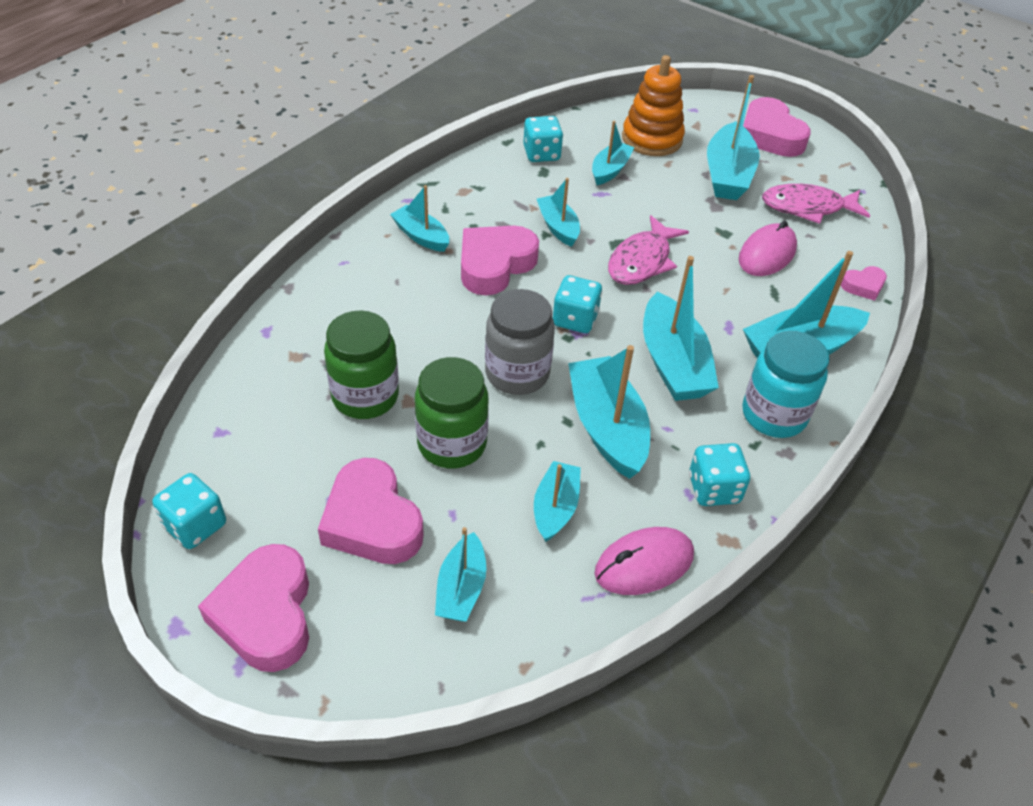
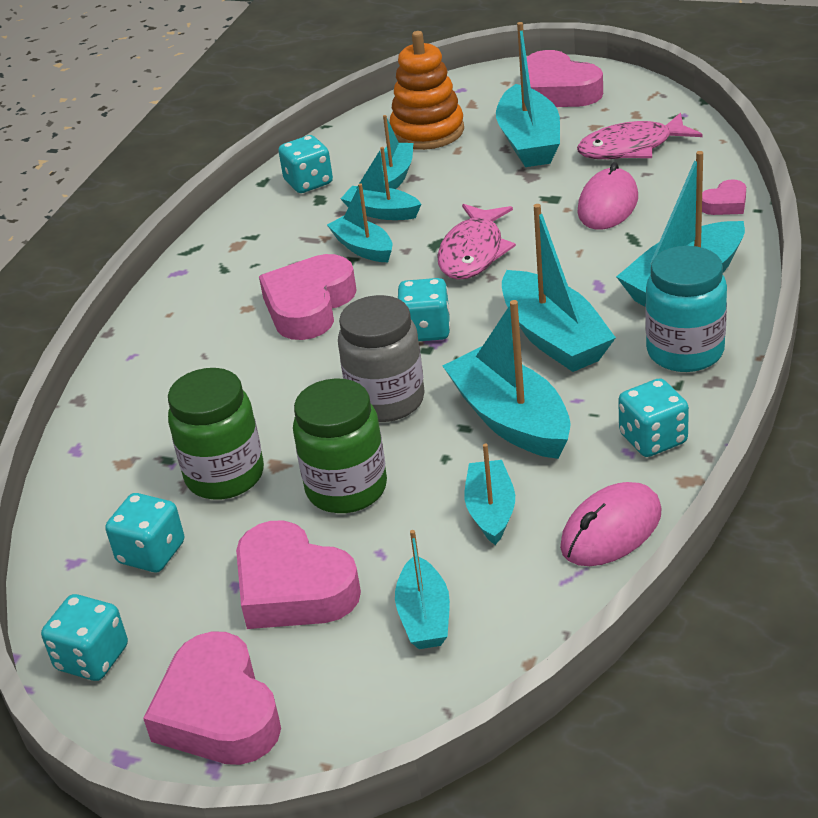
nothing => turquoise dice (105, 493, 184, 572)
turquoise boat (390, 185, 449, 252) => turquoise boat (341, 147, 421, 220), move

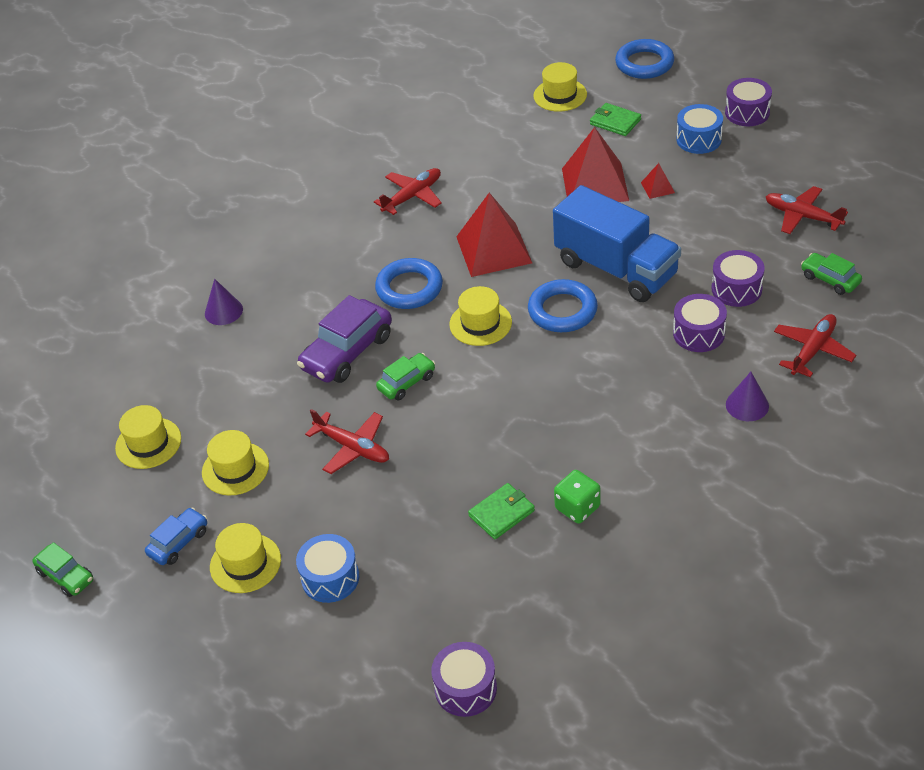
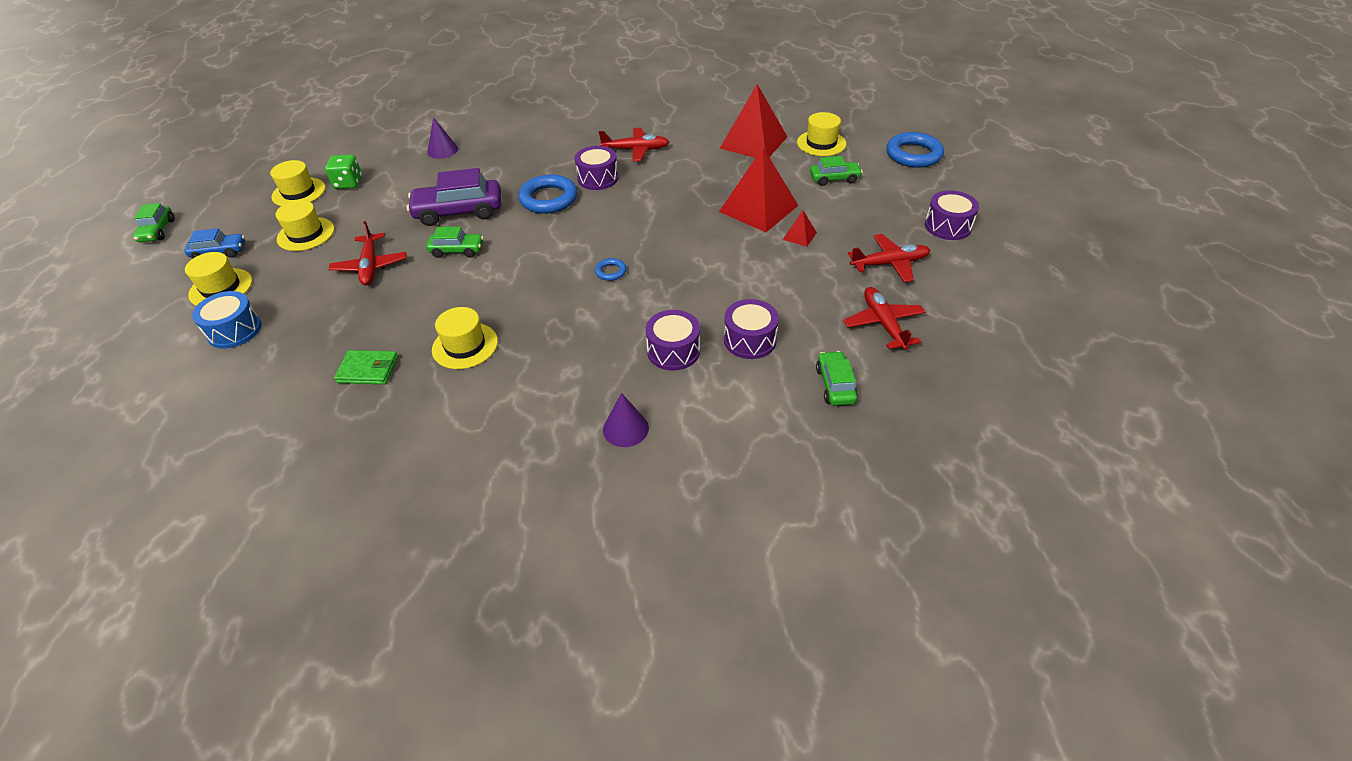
emerald dice (554, 470, 601, 524) => emerald dice (325, 155, 362, 189), move
golden tall hat (449, 286, 512, 346) => golden tall hat (432, 307, 498, 369), move
violet toy drum (431, 642, 497, 717) => violet toy drum (575, 146, 618, 190), move
blue torus (528, 279, 598, 332) => blue torus (595, 258, 626, 281), x0.48
crimson pyramid (456, 193, 532, 277) => crimson pyramid (720, 84, 787, 158), move
emerald billfold (590, 103, 641, 136) => emerald automobile (810, 156, 863, 186)
crimson toy plane (774, 314, 856, 377) => crimson toy plane (848, 234, 930, 282), move
blue toy truck (553, 185, 681, 302) => nothing
blue toy drum (676, 104, 723, 154) => nothing

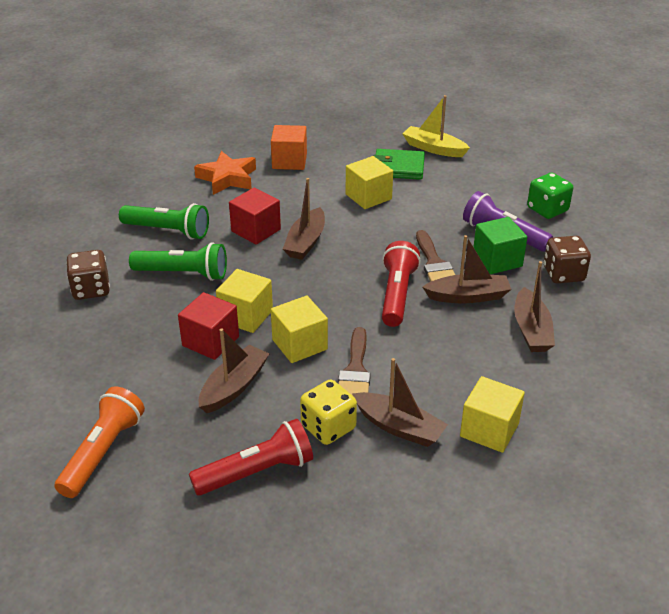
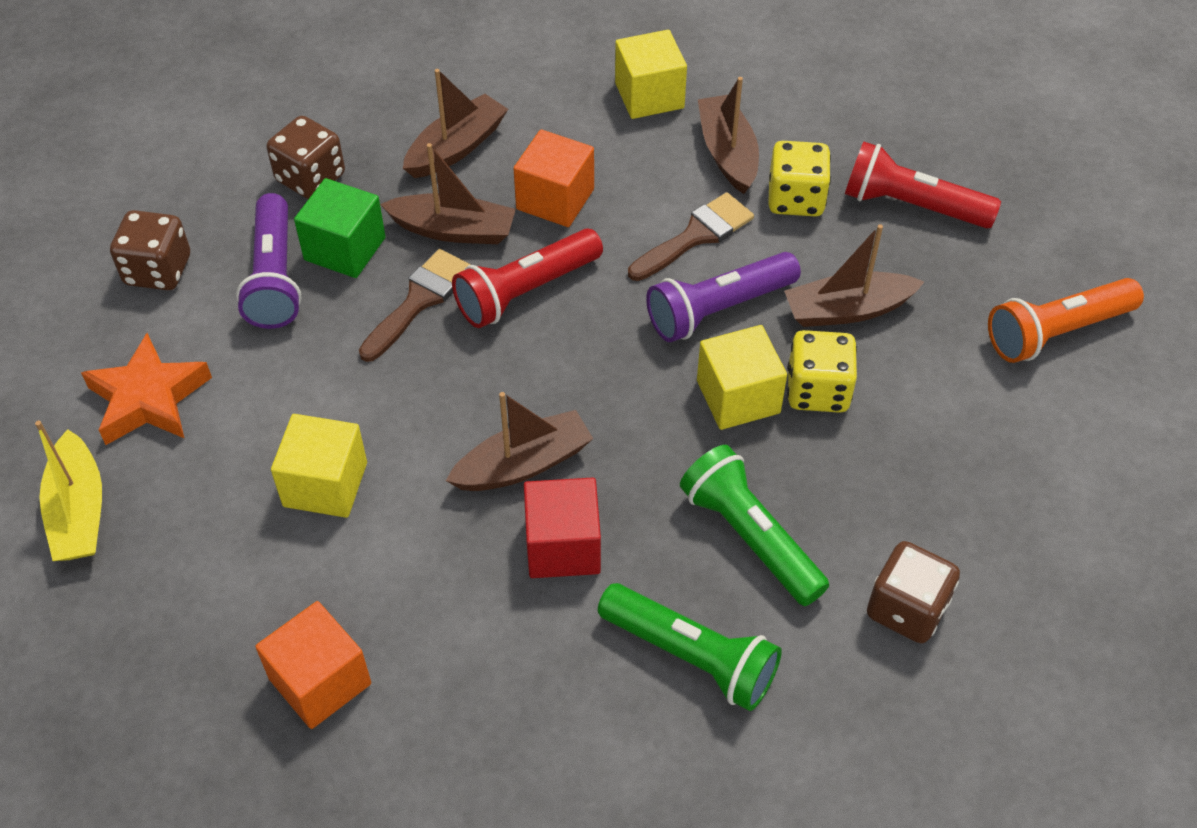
orange-coloured star shape (194, 151, 256, 195) => orange-coloured star shape (81, 333, 212, 445), move
emerald dice (527, 173, 573, 219) => russet dice (110, 210, 190, 290)
russet boat (422, 235, 511, 303) => russet boat (380, 143, 516, 244), 150 degrees clockwise
nothing => orange-coloured solid cube (513, 129, 594, 227)
emerald torch (119, 203, 209, 240) => emerald torch (598, 583, 782, 711), 150 degrees clockwise
golden solid cube (271, 296, 328, 363) => violet torch (646, 252, 801, 342)
crimson solid cube (178, 292, 239, 360) => golden dice (787, 330, 857, 413)
emerald billfold (374, 149, 425, 180) => nothing

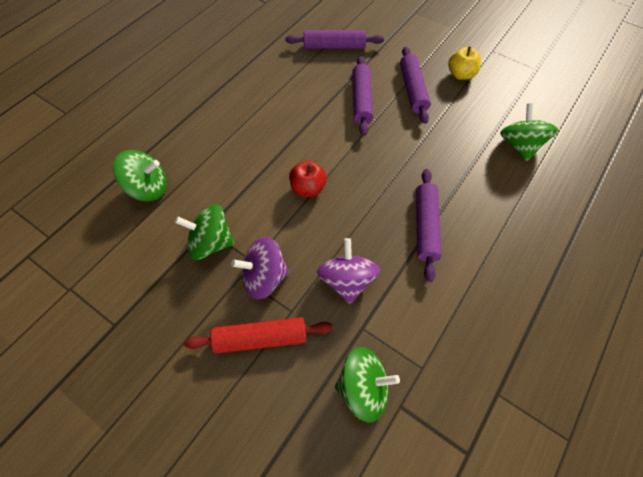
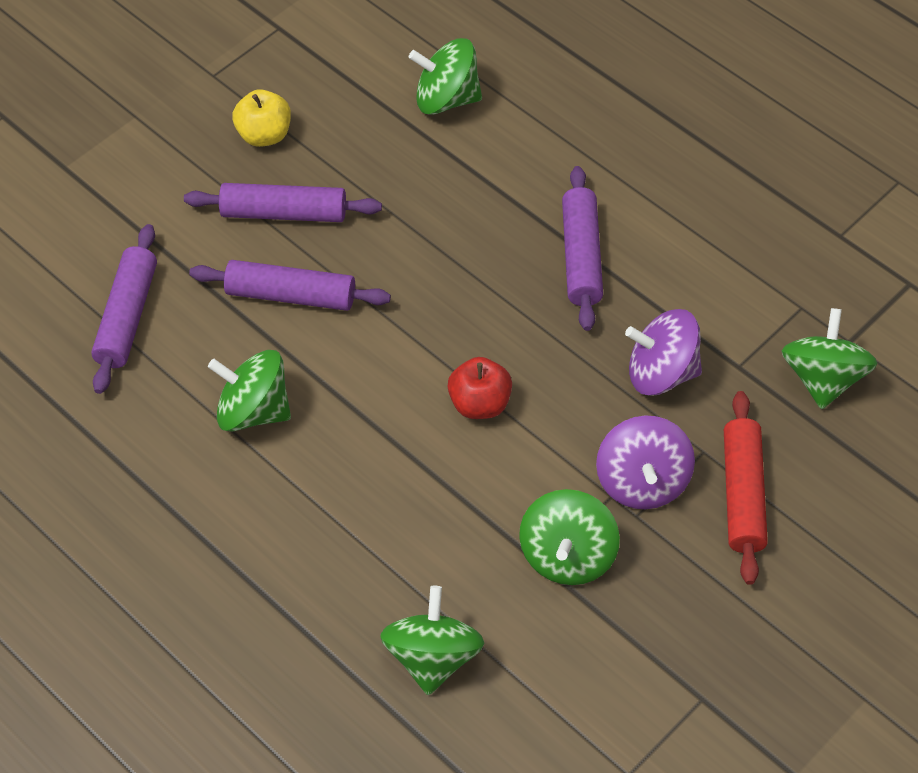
nothing => emerald toy top (208, 350, 291, 432)
violet pastry roller (416, 169, 441, 282) => violet pastry roller (562, 166, 603, 331), 75 degrees clockwise

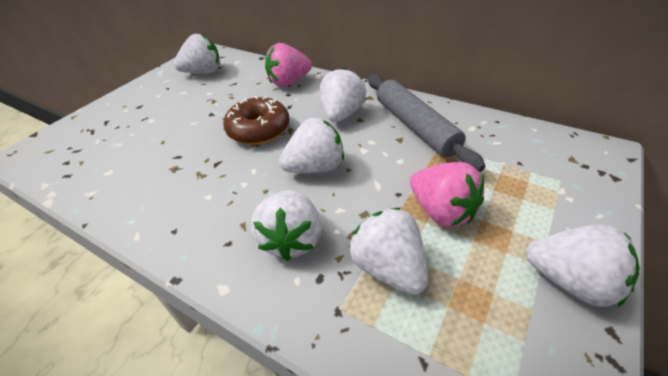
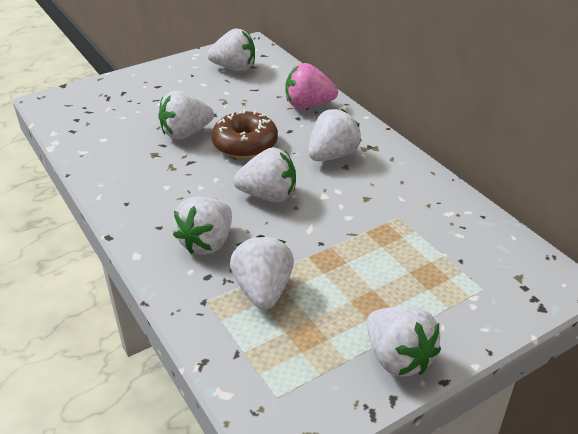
nothing => snow-white toy strawberry (158, 91, 214, 139)
grey pastry roller (368, 74, 485, 172) => nothing
rosy toy strawberry (410, 162, 484, 227) => nothing

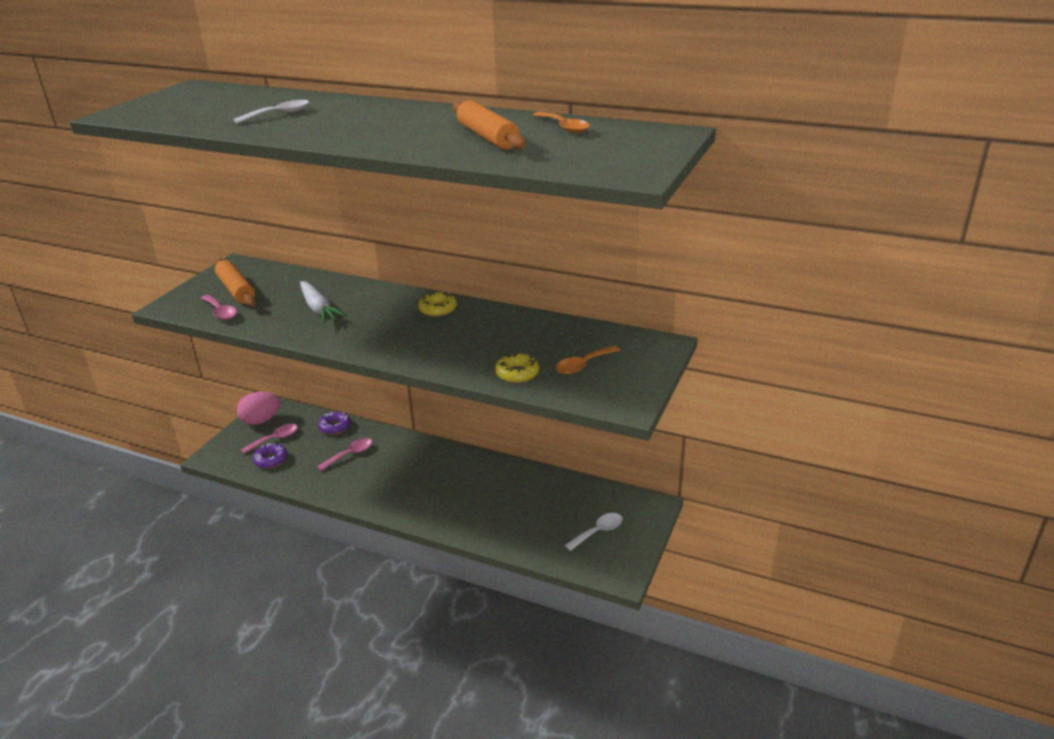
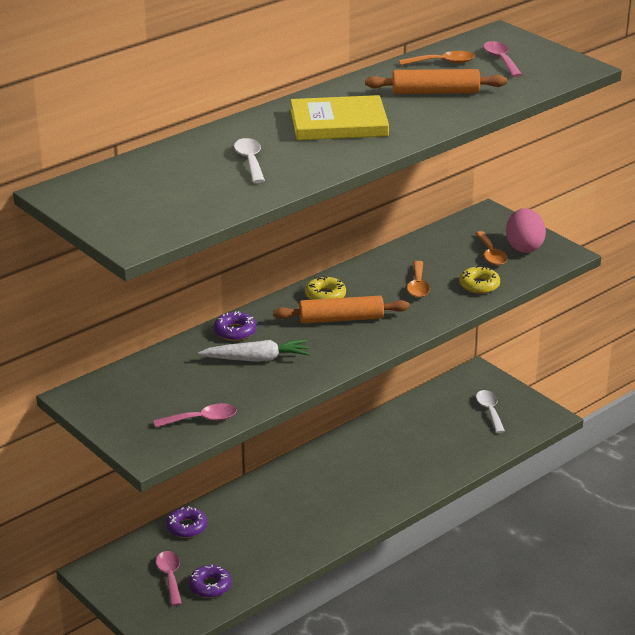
nothing => violet glazed donut (214, 311, 257, 341)
orange-coloured pastry roller (215, 258, 256, 306) => orange-coloured pastry roller (273, 296, 409, 323), move
nothing => golden hardcover (291, 95, 389, 140)
nothing => orange-coloured teaspoon (407, 261, 430, 298)
rosy teaspoon (317, 438, 372, 471) => rosy teaspoon (484, 41, 522, 77), move
rosy egg shape (237, 392, 280, 425) => rosy egg shape (506, 208, 546, 253), move

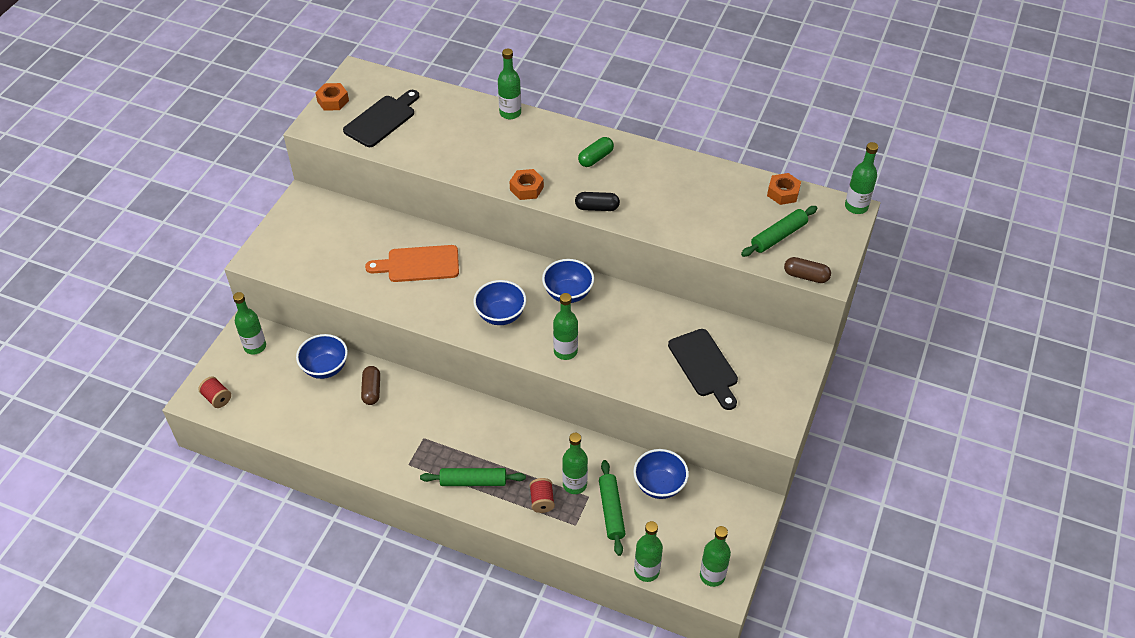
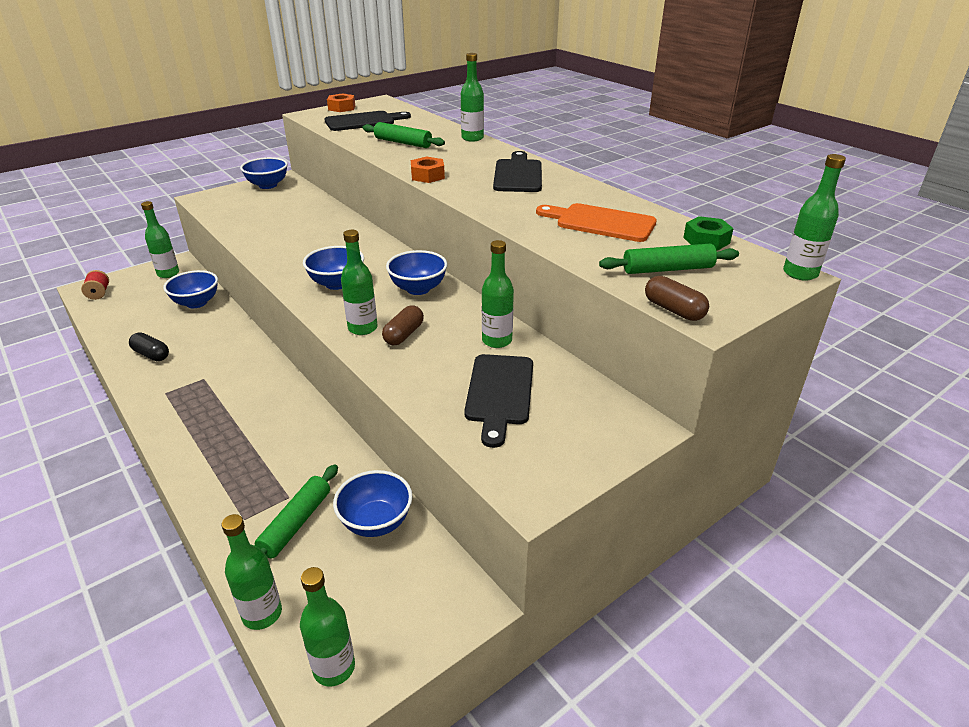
jet-black pill shape (575, 192, 620, 211) => jet-black pill shape (129, 332, 169, 361), move
nothing => blue bowl (240, 157, 288, 189)
emerald pastry roller (420, 468, 526, 486) => emerald pastry roller (362, 122, 445, 148), move
russet pill shape (361, 366, 380, 405) => russet pill shape (382, 305, 424, 345), move
emerald bottle (562, 433, 588, 494) => emerald bottle (482, 240, 514, 348), move
emerald pill shape (578, 137, 614, 167) => jet-black bread board (493, 151, 542, 192)
orange-coloured bread board (365, 245, 459, 282) => orange-coloured bread board (536, 203, 657, 242), move
orange-coloured nut (767, 173, 801, 205) => emerald nut (683, 216, 734, 251)
crimson bobbin (529, 478, 555, 513) => nothing

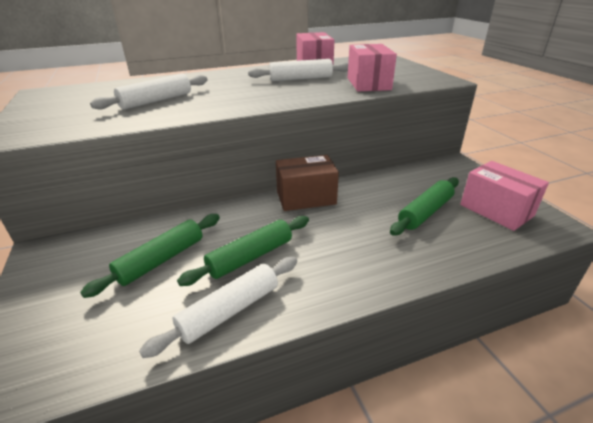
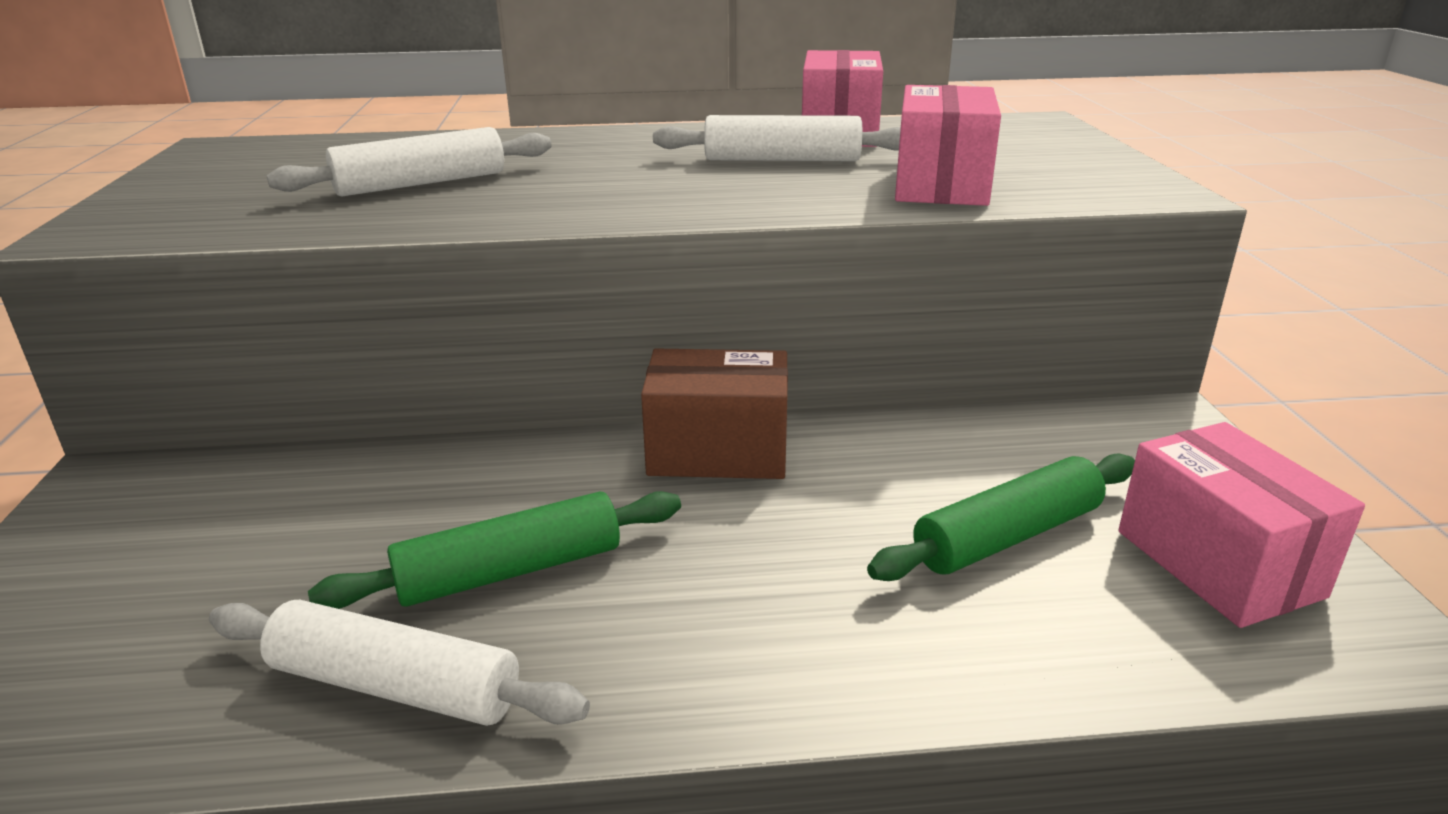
snow-white pastry roller (139, 257, 297, 358) => snow-white pastry roller (209, 600, 590, 726), 45 degrees clockwise
emerald pastry roller (80, 214, 220, 298) => nothing

